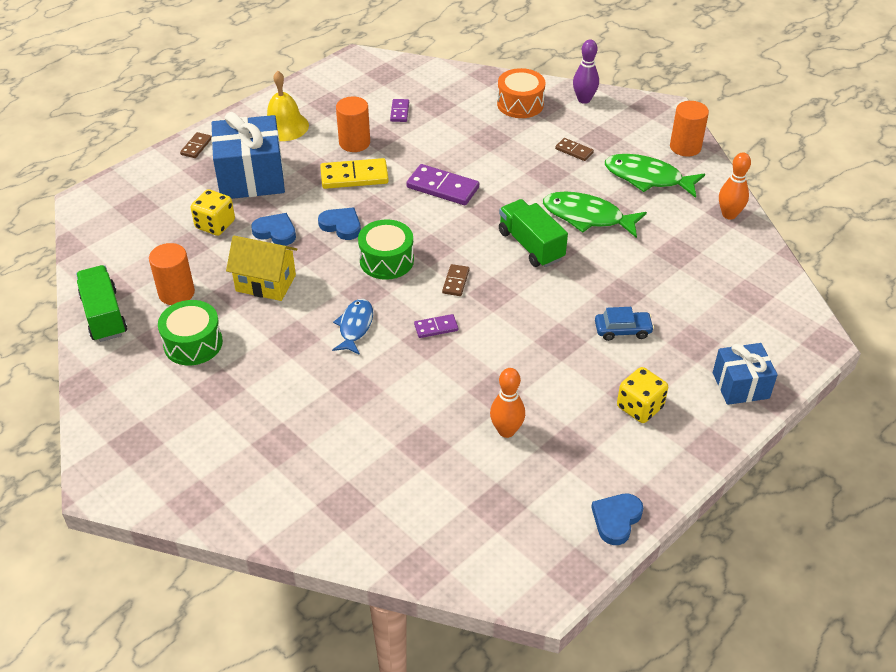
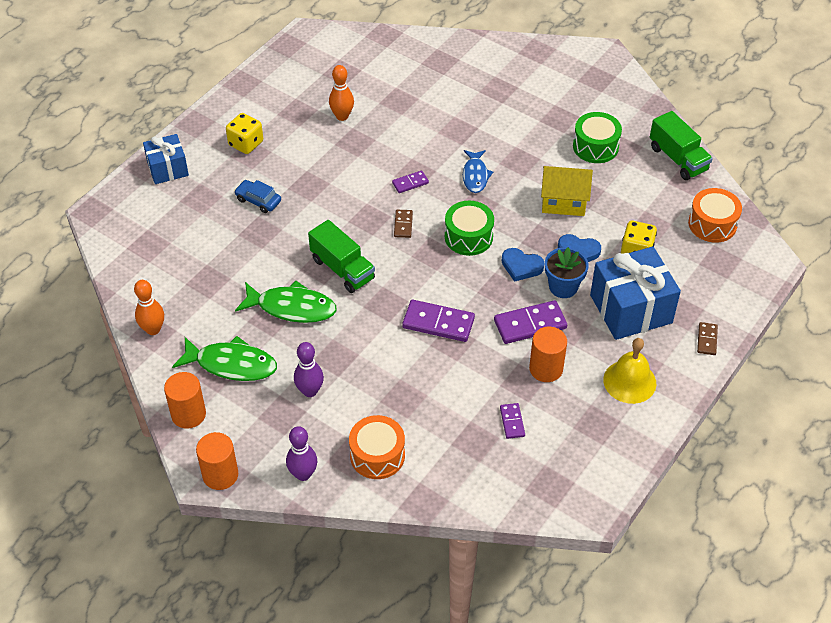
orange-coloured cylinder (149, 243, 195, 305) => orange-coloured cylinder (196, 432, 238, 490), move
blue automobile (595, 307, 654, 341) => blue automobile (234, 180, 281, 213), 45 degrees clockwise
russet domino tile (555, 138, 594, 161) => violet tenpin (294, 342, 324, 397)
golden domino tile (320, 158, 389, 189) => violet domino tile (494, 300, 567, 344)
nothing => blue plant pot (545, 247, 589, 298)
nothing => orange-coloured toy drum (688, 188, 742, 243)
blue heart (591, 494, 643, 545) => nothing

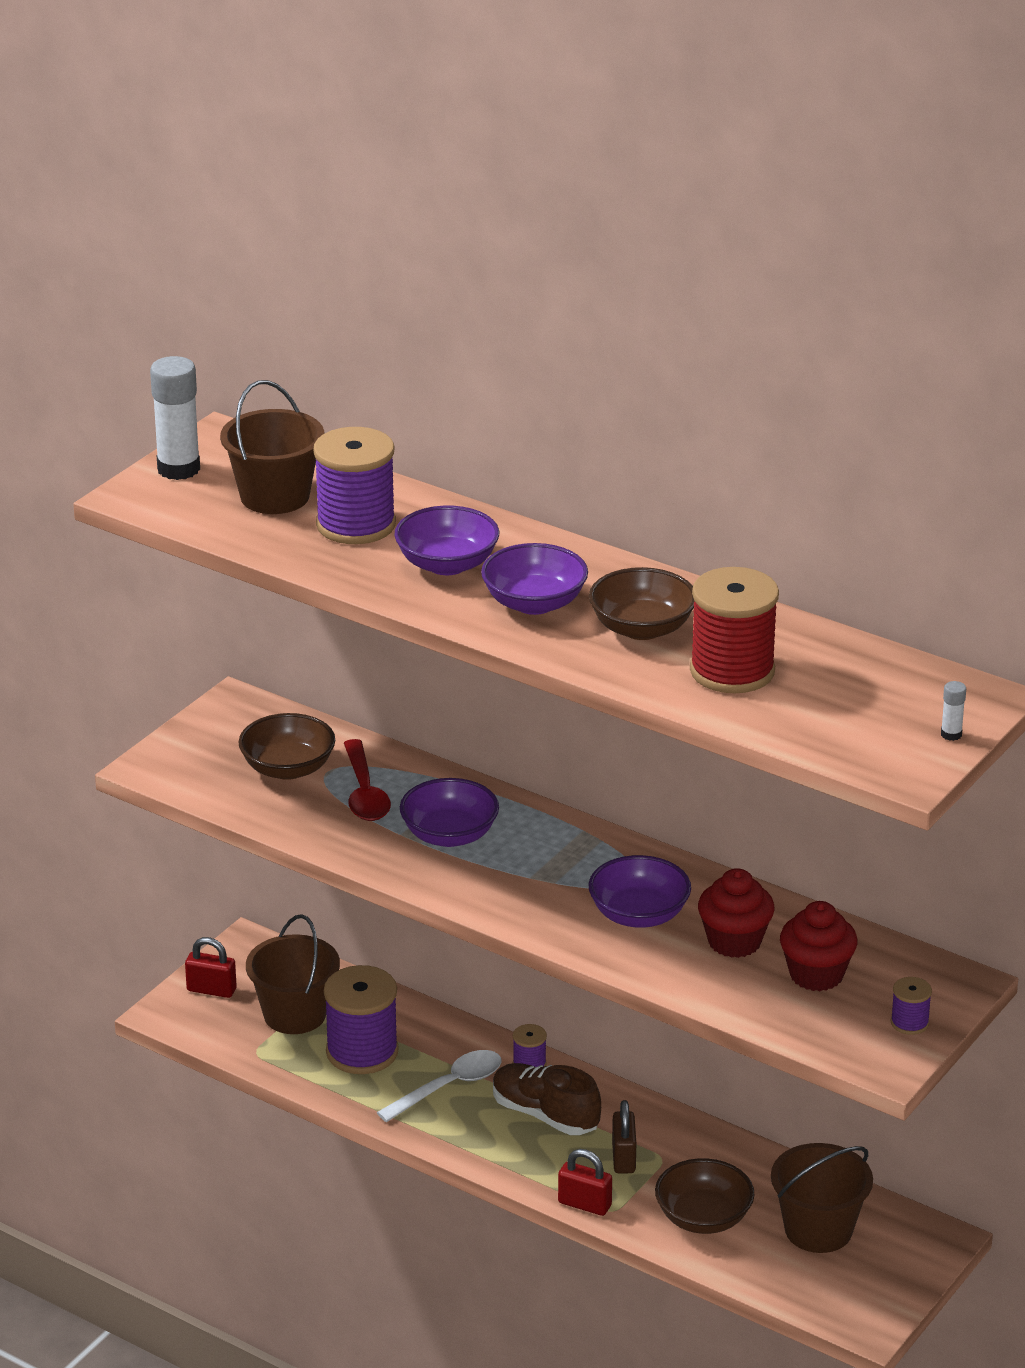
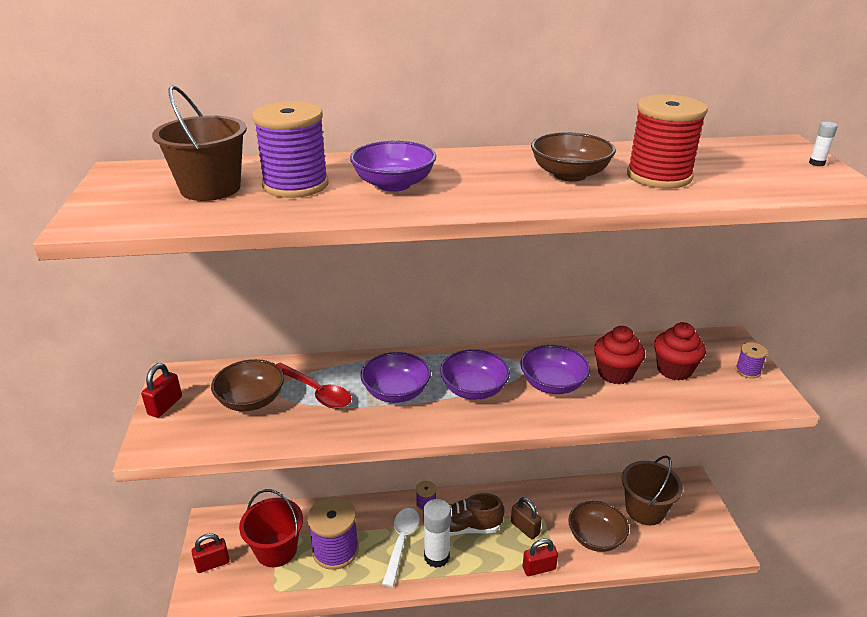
nothing => crimson lock (141, 363, 182, 418)
russet sand bucket (246, 914, 340, 1034) => crimson sand bucket (239, 489, 303, 567)
snow-white glue (150, 356, 200, 480) => snow-white glue (423, 499, 451, 568), move
violet bowl (481, 543, 588, 615) => violet bowl (440, 349, 510, 400), move

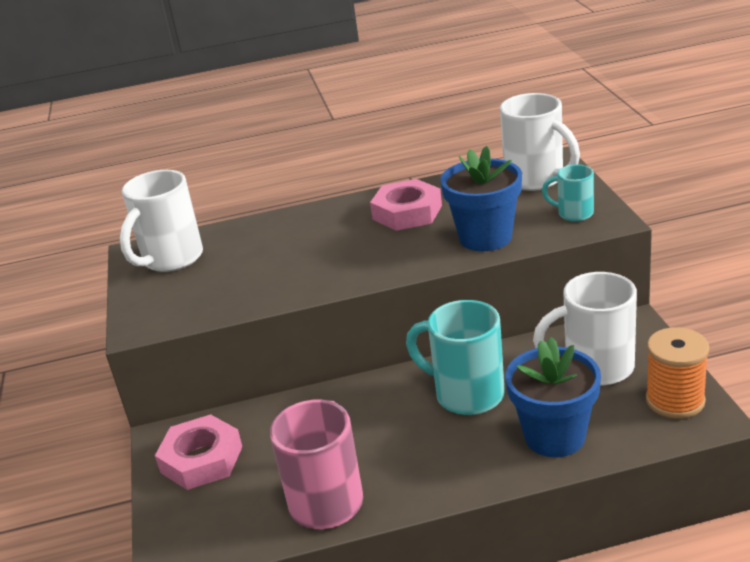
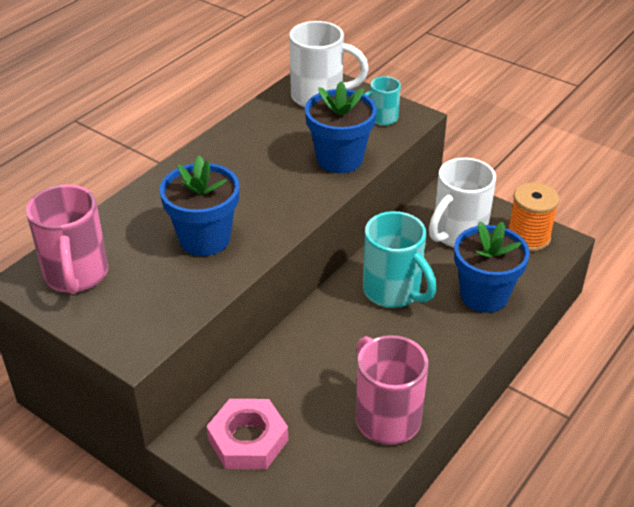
snow-white mug (120, 170, 203, 272) => rosy mug (26, 184, 108, 294)
nothing => blue plant pot (160, 156, 239, 256)
turquoise mug (406, 300, 505, 415) => turquoise mug (363, 211, 437, 308), 120 degrees counterclockwise
rosy nut (370, 179, 442, 231) => nothing

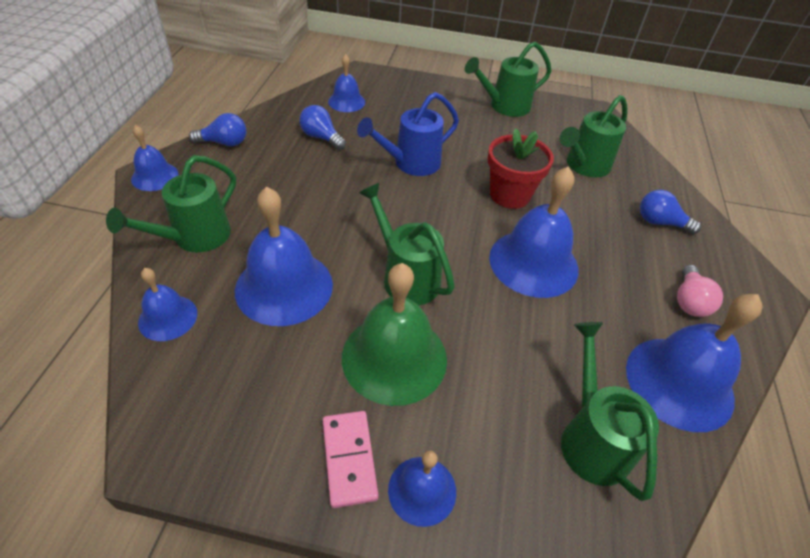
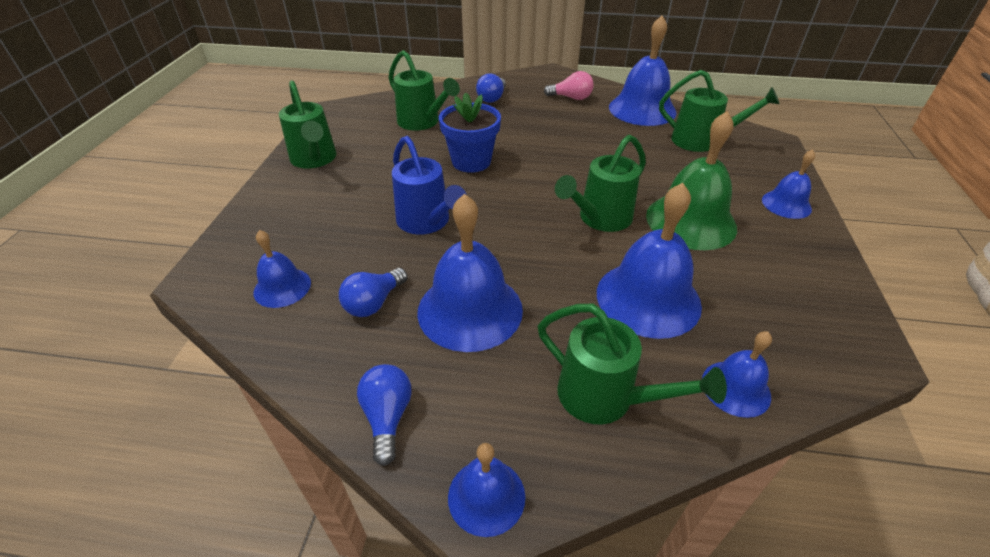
blue bell (489, 166, 579, 298) => blue bell (417, 194, 523, 352), move
crimson plant pot (488, 128, 554, 209) => blue plant pot (439, 92, 501, 173)
emerald watering can (561, 322, 659, 501) => emerald watering can (659, 70, 780, 152), 150 degrees counterclockwise
rosy domino tile (323, 411, 379, 508) => nothing

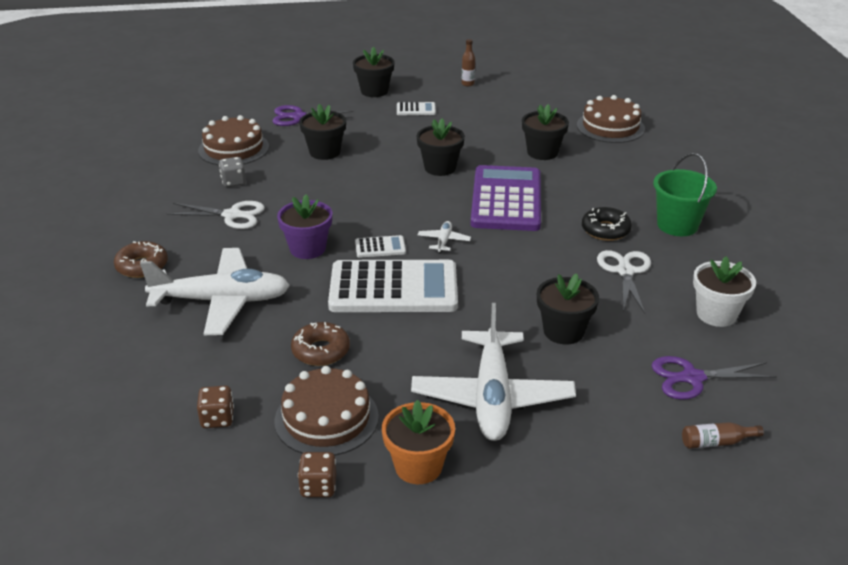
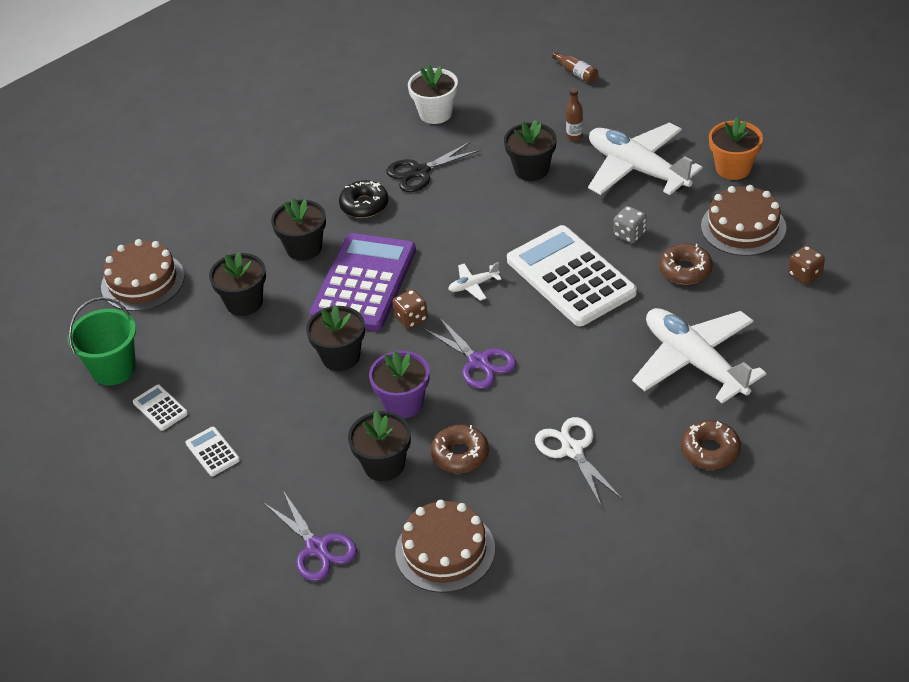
emerald sand bucket (653, 153, 717, 236) => emerald sand bucket (67, 297, 136, 385), move
snow-white pocket calculator (355, 235, 406, 258) => snow-white pocket calculator (133, 384, 188, 431), move
jet-black plant pot (353, 47, 395, 97) => jet-black plant pot (271, 198, 326, 261), move
violet pocket calculator (470, 165, 541, 231) => violet pocket calculator (310, 233, 416, 331), 135 degrees clockwise
violet plant pot (277, 195, 332, 259) => violet plant pot (369, 351, 430, 418), move
snow-white pair of scissors (597, 250, 651, 314) => jet-black pair of scissors (386, 141, 481, 192)
russet dice (298, 452, 336, 497) => russet dice (393, 289, 428, 329), move
violet pair of scissors (652, 356, 777, 400) => violet pair of scissors (423, 317, 516, 389), move
nothing => russet glazed donut (431, 424, 489, 473)
russet bottle (462, 39, 475, 86) => russet bottle (566, 88, 583, 141), move
snow-white toy plane (411, 303, 576, 441) => snow-white toy plane (588, 122, 702, 195), 105 degrees counterclockwise
grey dice (219, 157, 246, 187) => grey dice (614, 206, 646, 243), move

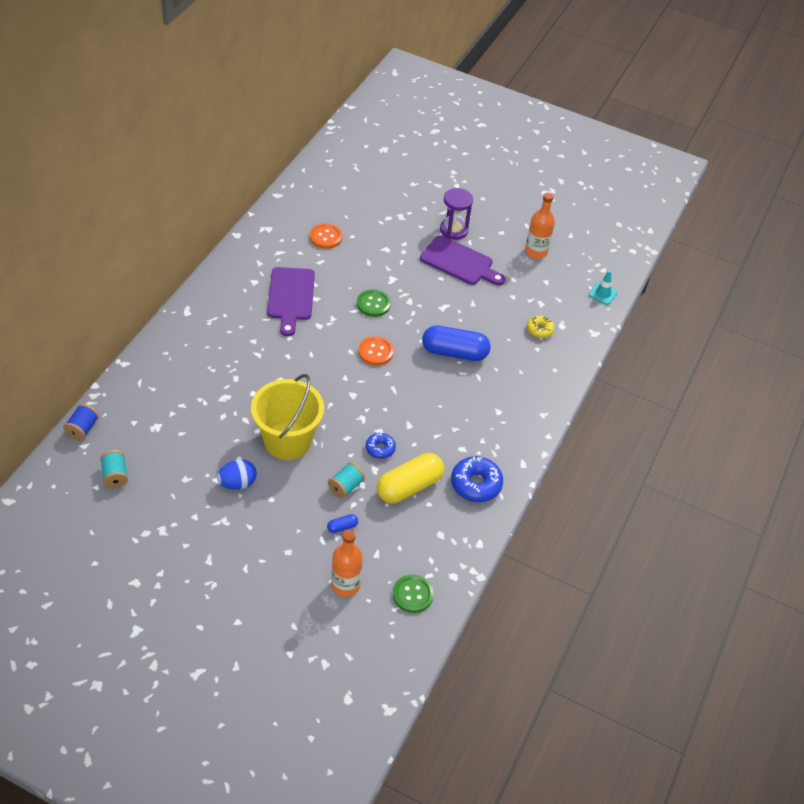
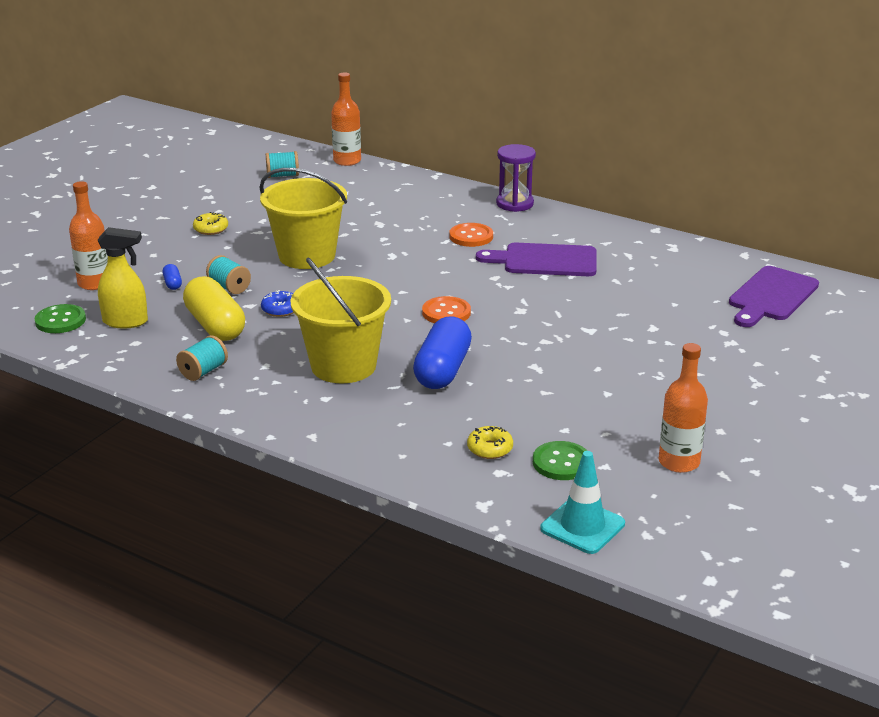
nothing => golden spray bottle (97, 227, 148, 329)
blue glazed donut (451, 456, 503, 502) => turquoise bobbin (176, 335, 228, 381)
nothing => golden glazed donut (193, 212, 228, 235)
nothing => golden sand bucket (291, 258, 391, 383)
blue bobbin (63, 404, 99, 441) => orange-coloured bottle (331, 72, 361, 166)
orange-coloured sewing button (310, 223, 342, 249) => orange-coloured sewing button (449, 223, 493, 247), move
violet hourglass (440, 188, 473, 240) => violet hourglass (496, 144, 536, 212), move
emerald sewing button (357, 289, 391, 317) => emerald sewing button (533, 441, 587, 480), move
turquoise safety cone (589, 270, 618, 305) => turquoise safety cone (540, 451, 625, 554), x1.51
violet bread board (420, 235, 505, 285) => violet bread board (729, 266, 819, 327), move
blue egg shape (217, 459, 257, 490) => nothing

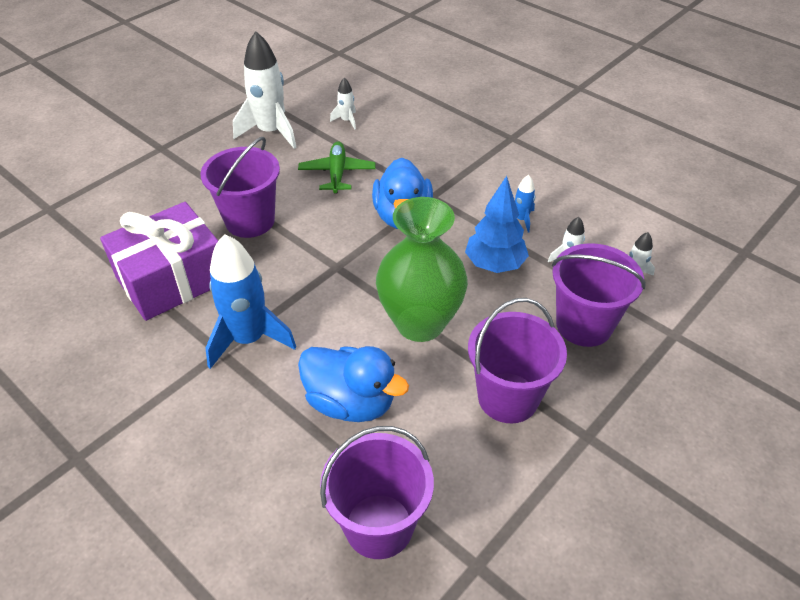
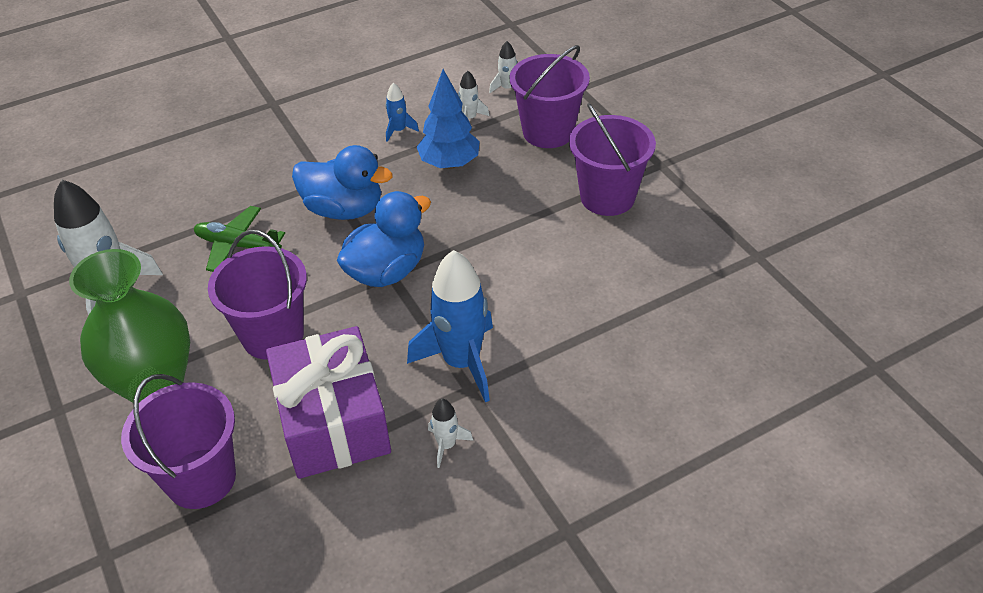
emerald tall vase (376, 197, 468, 342) => emerald tall vase (69, 249, 190, 403), move
violet sand bucket (320, 426, 434, 559) => violet sand bucket (121, 374, 236, 509), move
blue rubber duck (298, 346, 409, 422) => blue rubber duck (337, 191, 431, 287), move
snow-white rocket (330, 78, 356, 129) => snow-white rocket (428, 399, 473, 468), move

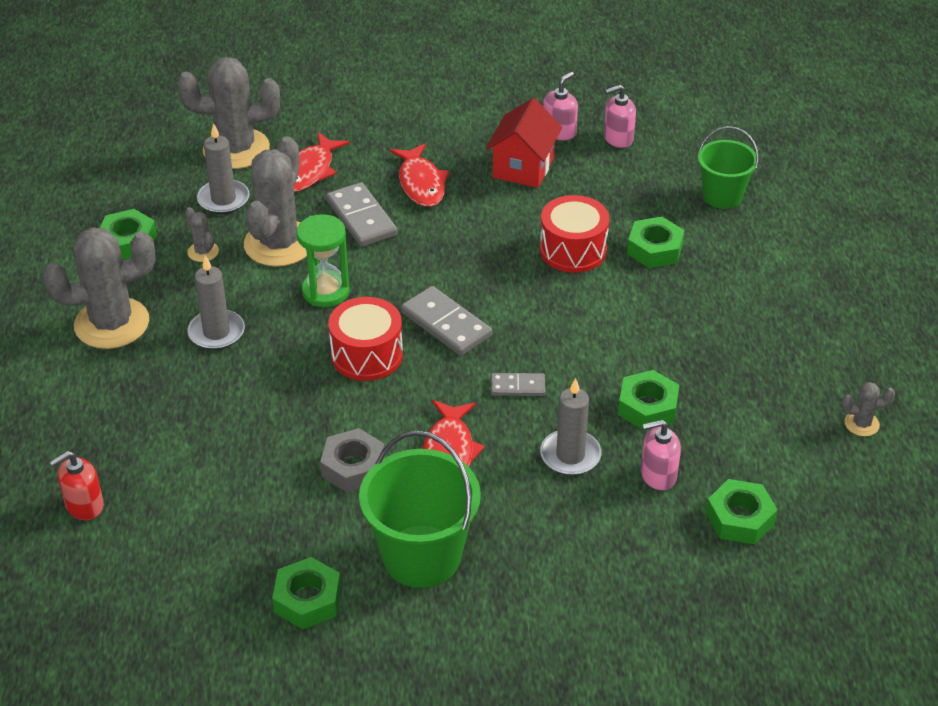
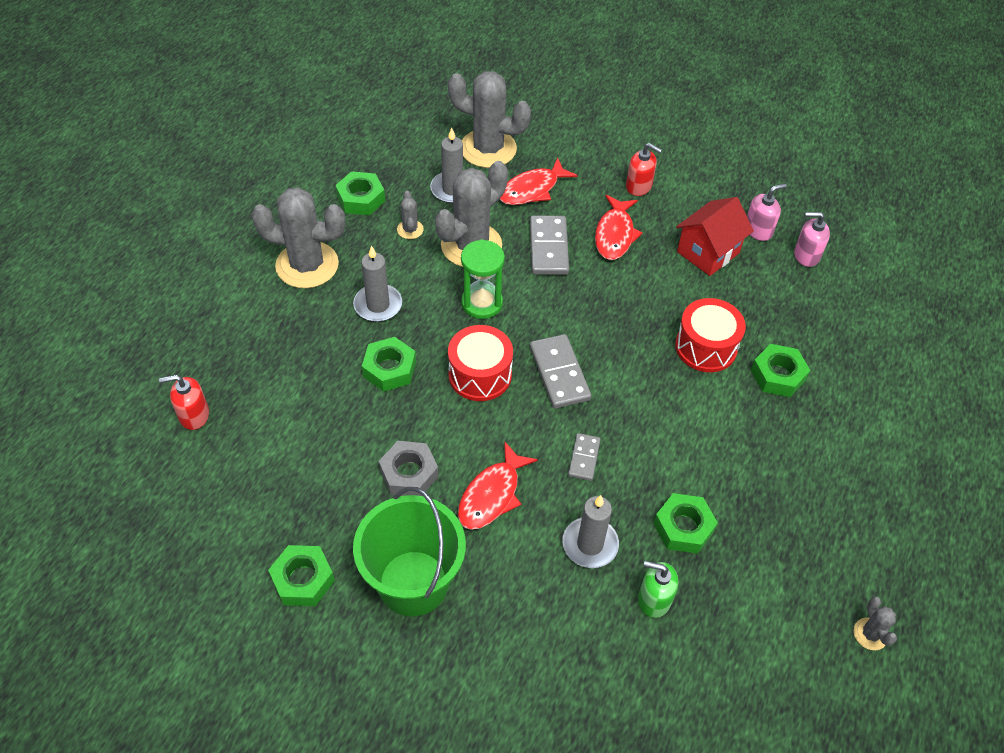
emerald nut (706, 479, 778, 544) => emerald nut (362, 337, 416, 392), move
grey domino tile (491, 373, 545, 396) => grey domino tile (568, 433, 601, 481), 75 degrees clockwise
nothing => crimson soap dispenser (626, 143, 662, 196)
rosy soap dispenser (641, 420, 681, 490) => emerald soap dispenser (638, 561, 678, 618)
grey cactus (841, 382, 895, 436) => grey cactus (854, 596, 897, 650), 60 degrees clockwise
emerald sand bucket (698, 126, 759, 209) => nothing

